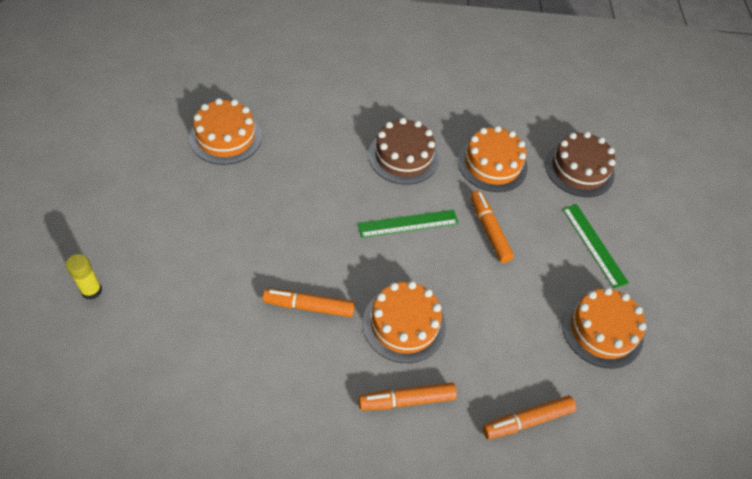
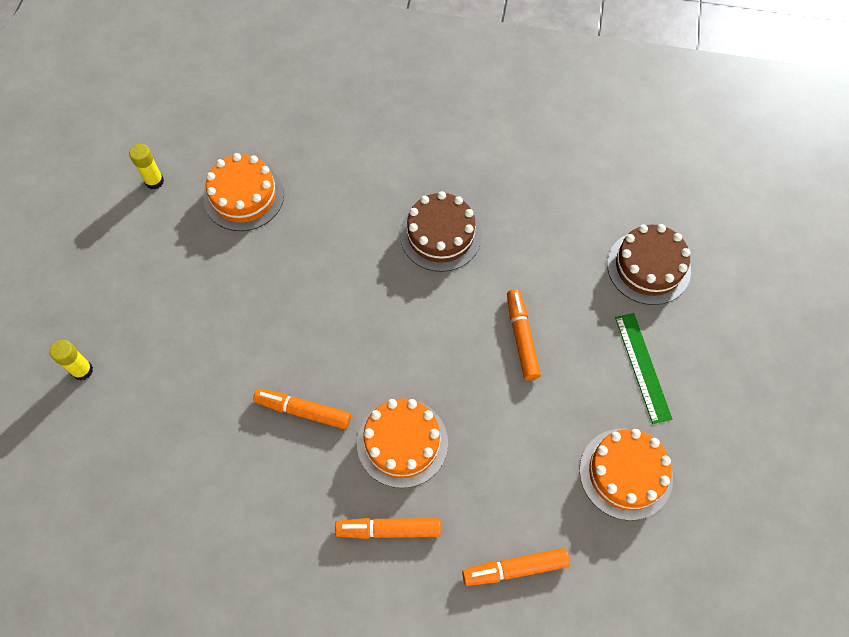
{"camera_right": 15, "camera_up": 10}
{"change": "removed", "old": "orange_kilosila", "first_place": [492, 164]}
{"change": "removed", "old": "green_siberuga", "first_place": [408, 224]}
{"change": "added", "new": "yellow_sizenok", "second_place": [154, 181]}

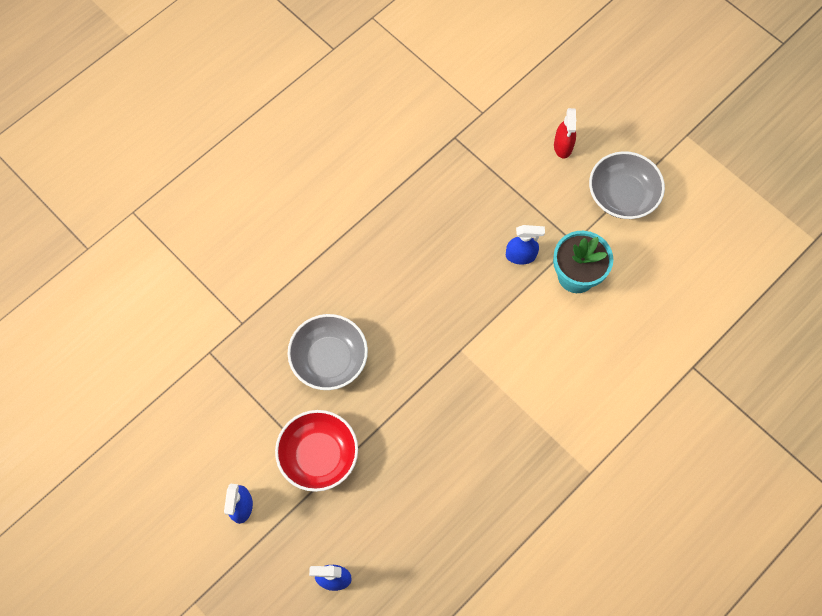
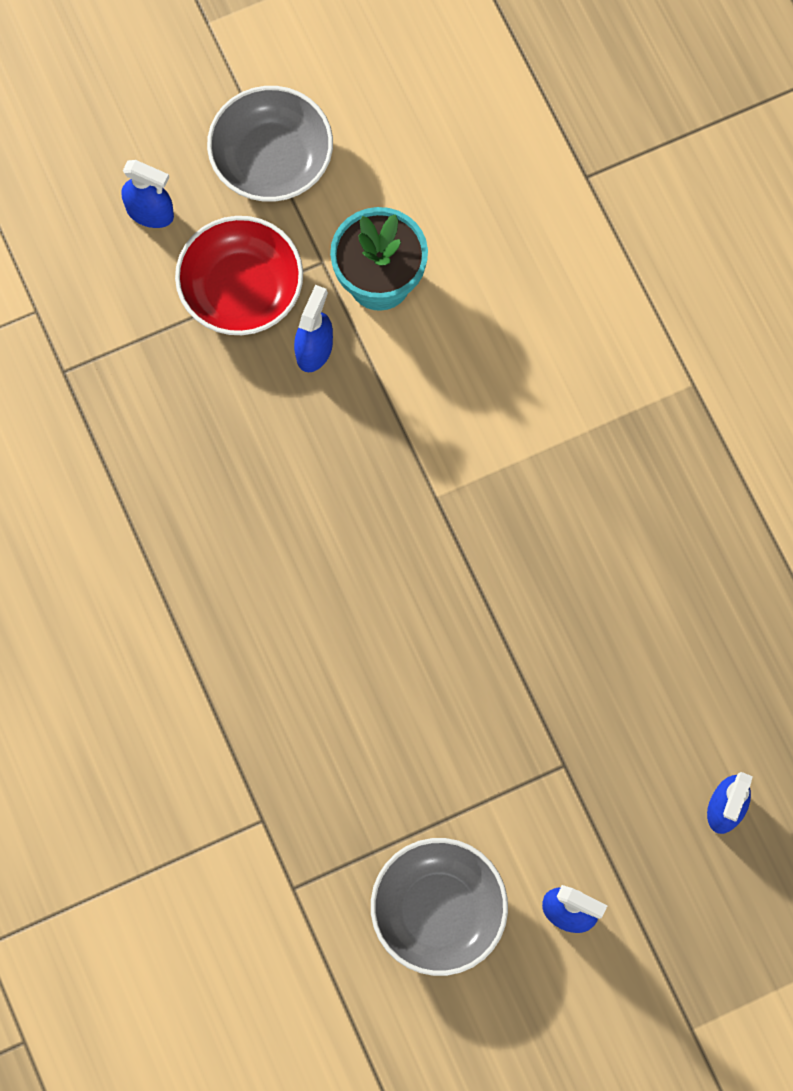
{"camera_right": -70, "camera_up": 5}
{"change": "recoloured", "old": "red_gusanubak", "new": "blue_gusanubak", "first_place": [563, 146], "second_place": [150, 212]}
{"change": "moved", "old": "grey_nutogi", "first_place": [329, 359], "second_place": [438, 911]}
{"change": "moved", "old": "red_nutogi", "first_place": [318, 455], "second_place": [241, 289]}

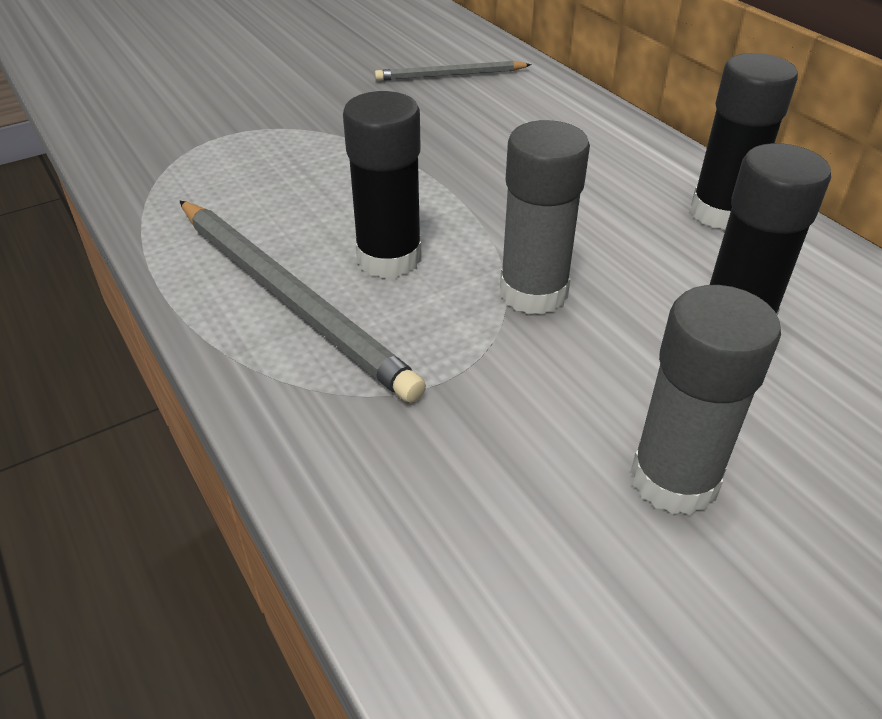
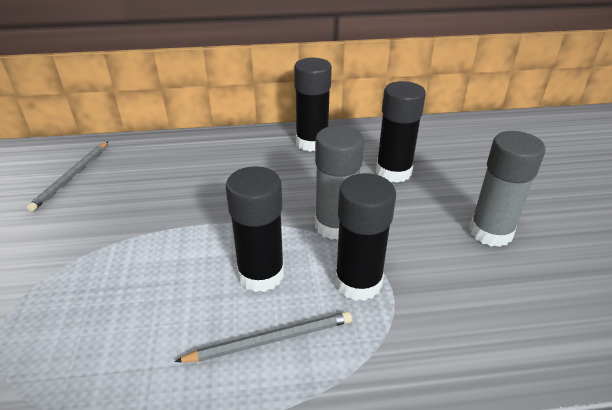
{"camera_right": -65, "camera_up": -5}
{"change": "resized", "old": "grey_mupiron", "first_place": [290, 299], "second_place": [271, 340], "factor": 0.57}
{"change": "added", "new": "black_sizenok", "second_place": [358, 282]}

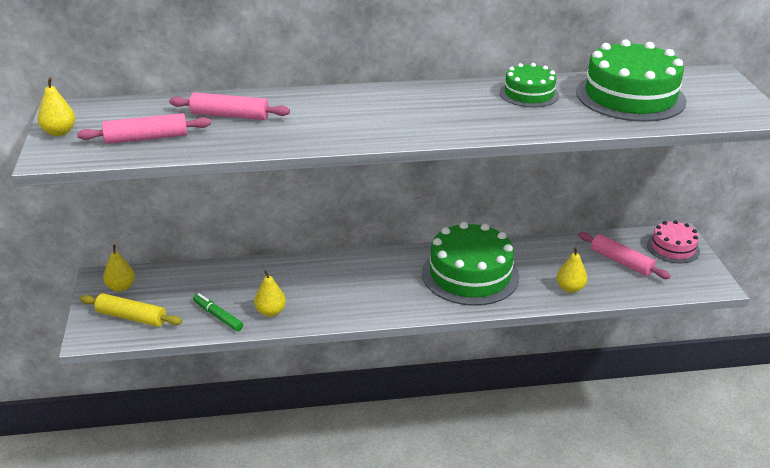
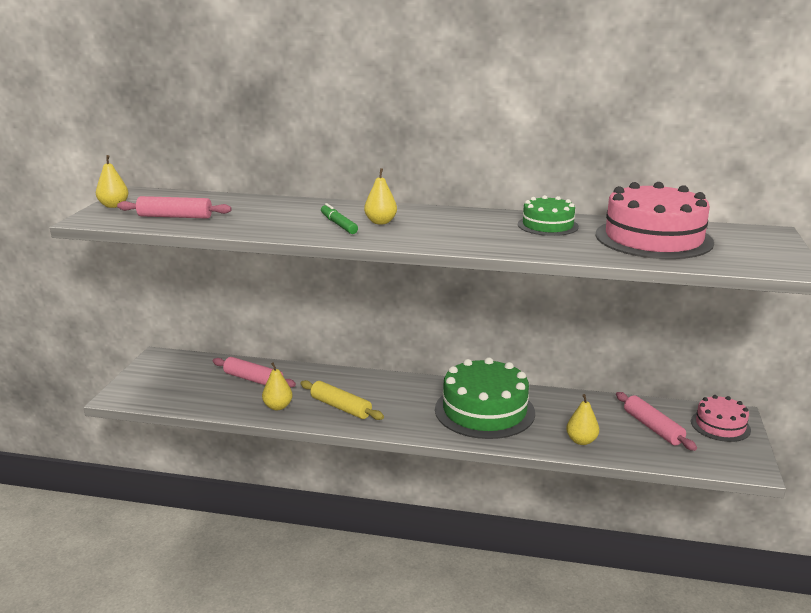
{"camera_right": 20, "camera_up": -10}
{"change": "recoloured", "old": "green_kilosila", "new": "pink_kilosila", "first_place": [630, 96], "second_place": [653, 238]}
{"change": "moved", "old": "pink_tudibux", "first_place": [230, 116], "second_place": [253, 380]}
{"change": "moved", "old": "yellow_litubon", "first_place": [121, 287], "second_place": [380, 222]}
{"change": "moved", "old": "yellow_tudibux", "first_place": [131, 317], "second_place": [341, 407]}
{"change": "moved", "old": "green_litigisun", "first_place": [218, 316], "second_place": [338, 224]}

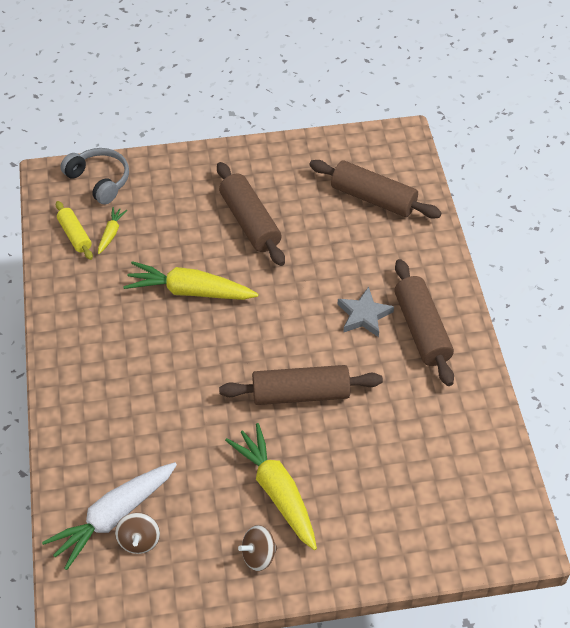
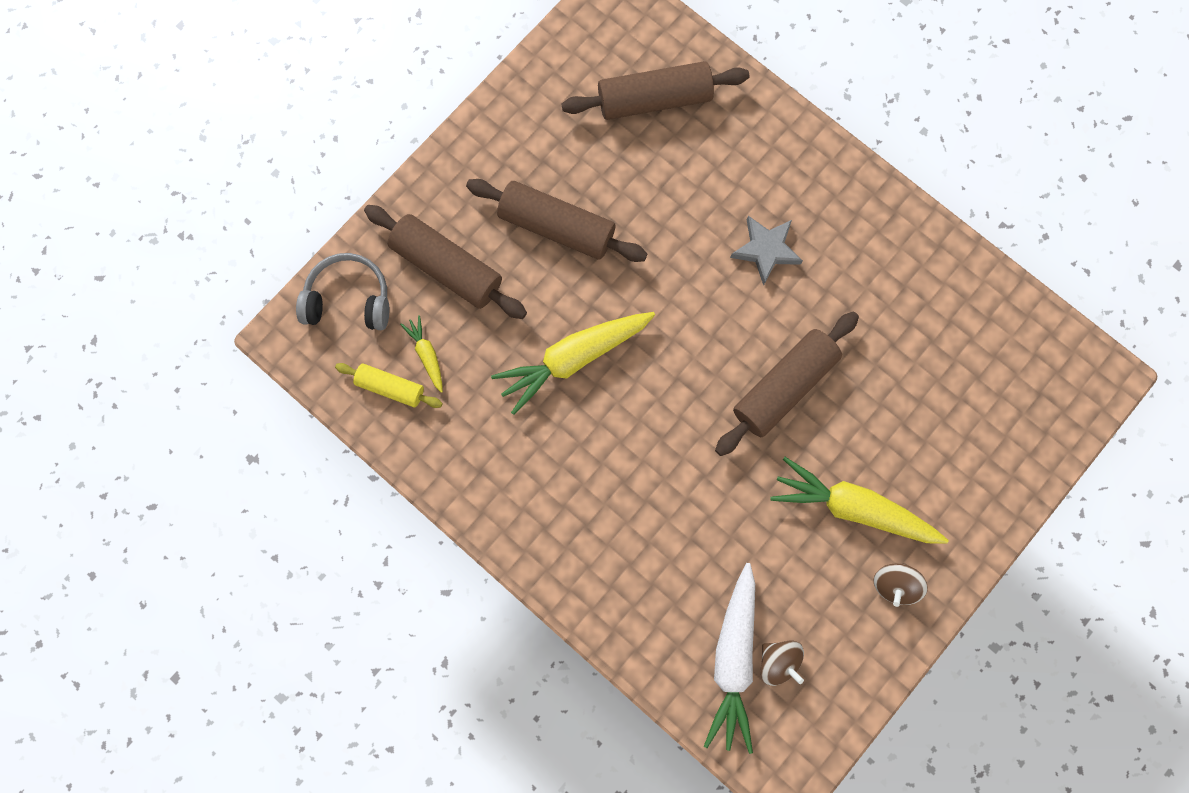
{"camera_right": -40, "camera_up": 25}
{"change": "moved", "old": "brown_tudibux", "first_place": [421, 329], "second_place": [447, 267]}

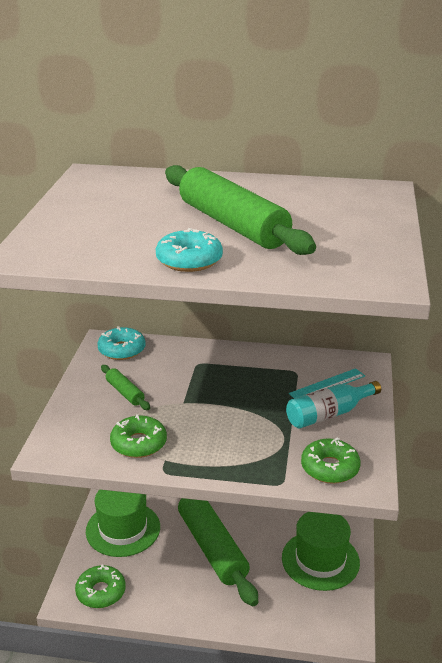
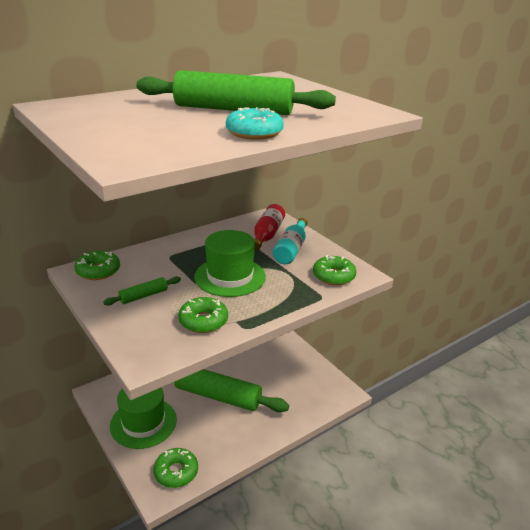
{"camera_right": -45, "camera_up": 0}
{"change": "recoloured", "old": "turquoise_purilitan", "new": "green_purilitan", "first_place": [122, 350], "second_place": [98, 271]}
{"change": "turned", "old": "green_tudibux", "first_place": [125, 392], "second_place": [143, 296], "degrees": -45}
{"change": "replaced", "old": "turquoise_siberuga", "new": "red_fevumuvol", "first_place": [327, 385], "second_place": [267, 235]}
{"change": "moved", "old": "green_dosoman", "first_place": [320, 560], "second_place": [230, 277]}

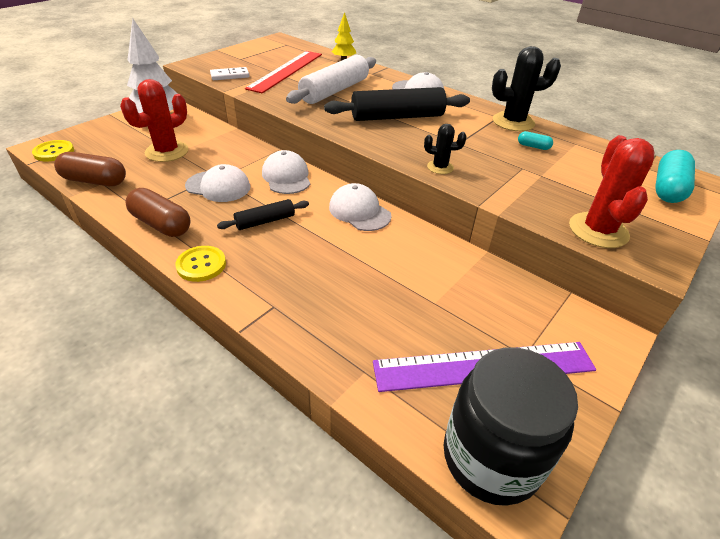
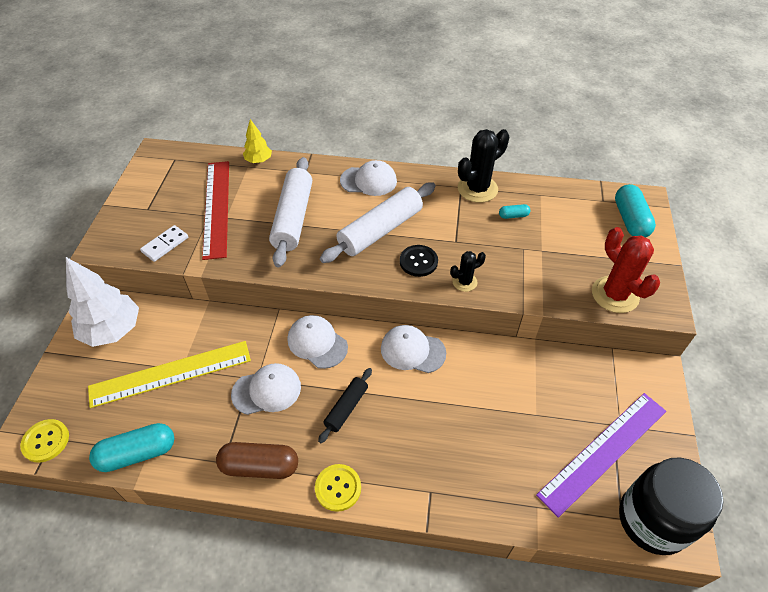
{"camera_right": -30, "camera_up": 10}
{"change": "replaced", "old": "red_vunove", "new": "yellow_siberuga", "first_place": [167, 152], "second_place": [170, 373]}
{"change": "recoloured", "old": "black_tudibux", "new": "white_tudibux", "first_place": [397, 117], "second_place": [380, 230]}
{"change": "recoloured", "old": "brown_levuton", "new": "turquoise_levuton", "first_place": [95, 181], "second_place": [137, 453]}
{"change": "added", "new": "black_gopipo", "second_place": [418, 261]}

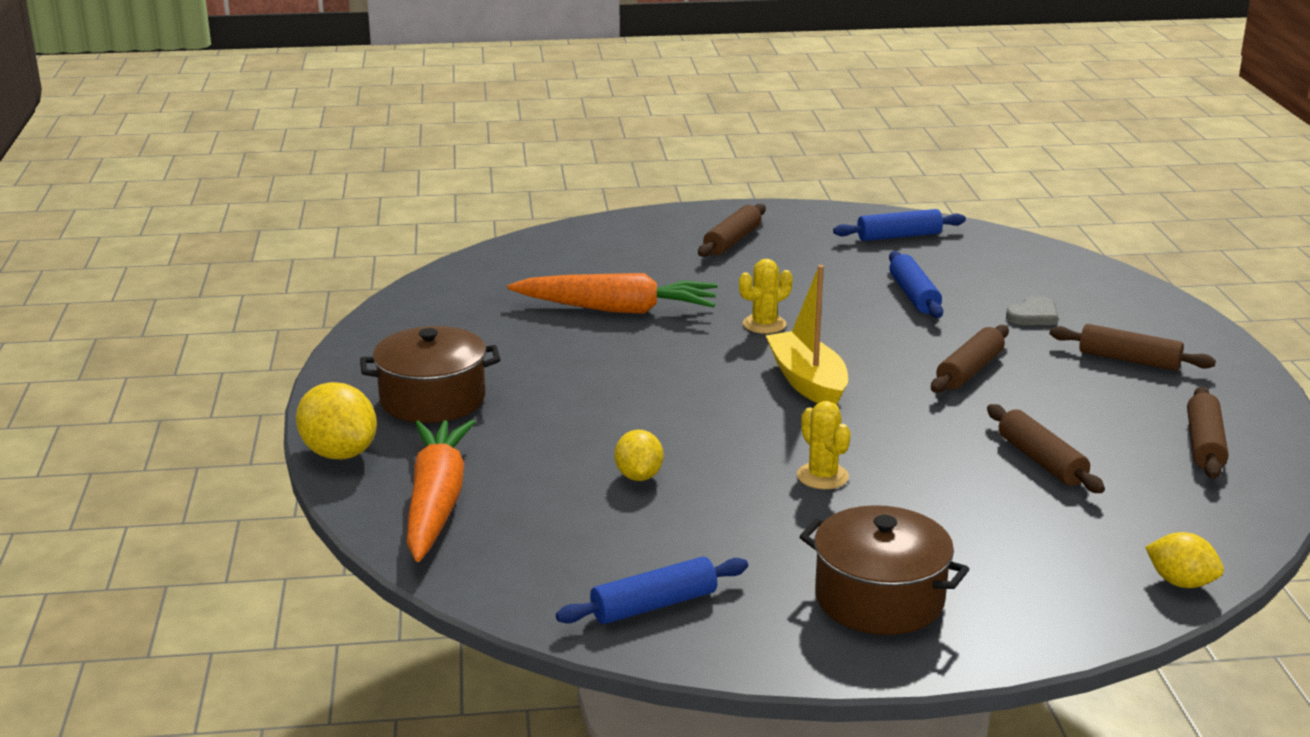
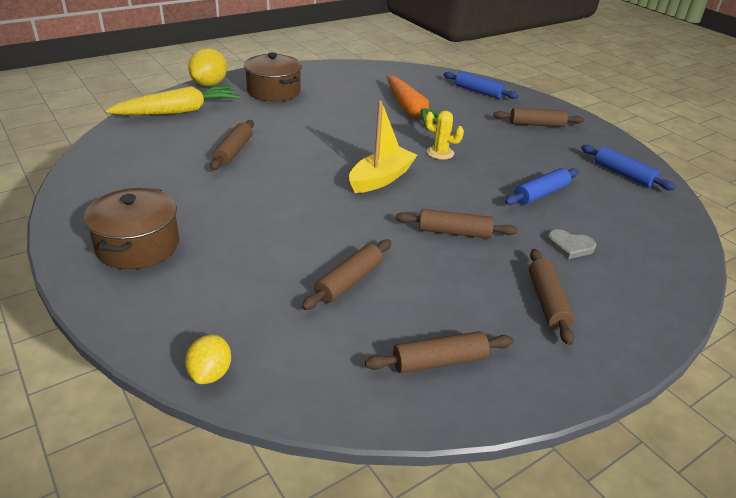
{"camera_right": 60, "camera_up": 10}
{"change": "removed", "old": "yellow_vunove", "first_place": [822, 476]}
{"change": "recoloured", "old": "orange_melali", "new": "yellow_melali", "first_place": [436, 502], "second_place": [179, 111]}
{"change": "replaced", "old": "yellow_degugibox", "new": "brown_tudibux", "first_place": [639, 476], "second_place": [233, 151]}
{"change": "moved", "old": "blue_tudibux", "first_place": [654, 605], "second_place": [478, 92]}

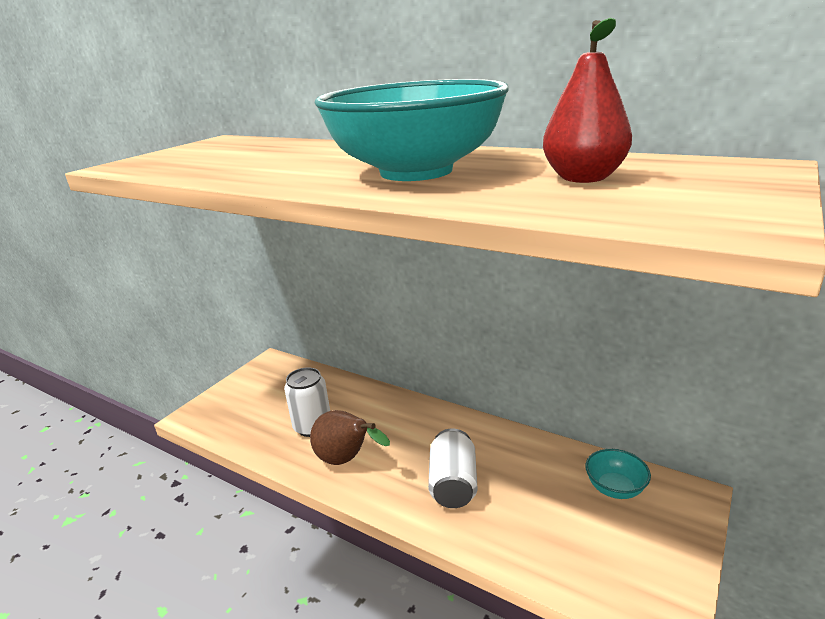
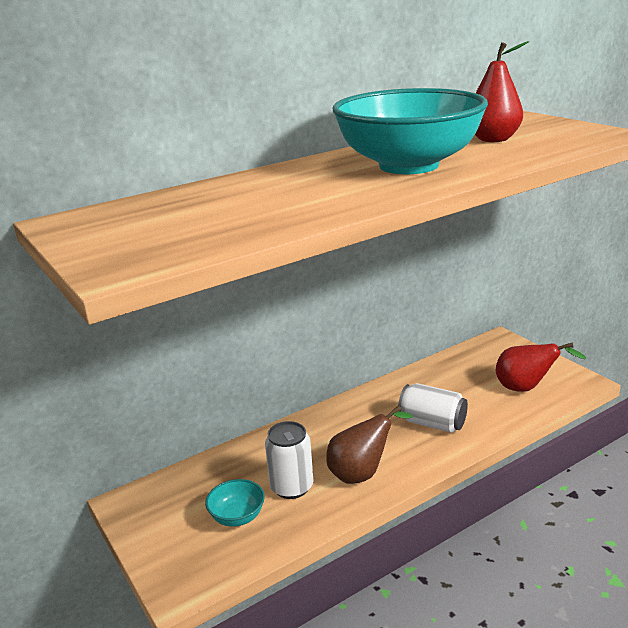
{"camera_right": -65, "camera_up": 0}
{"change": "moved", "old": "turquoise_nutogi", "first_place": [615, 488], "second_place": [237, 517]}
{"change": "added", "new": "red_litubon", "second_place": [526, 388]}

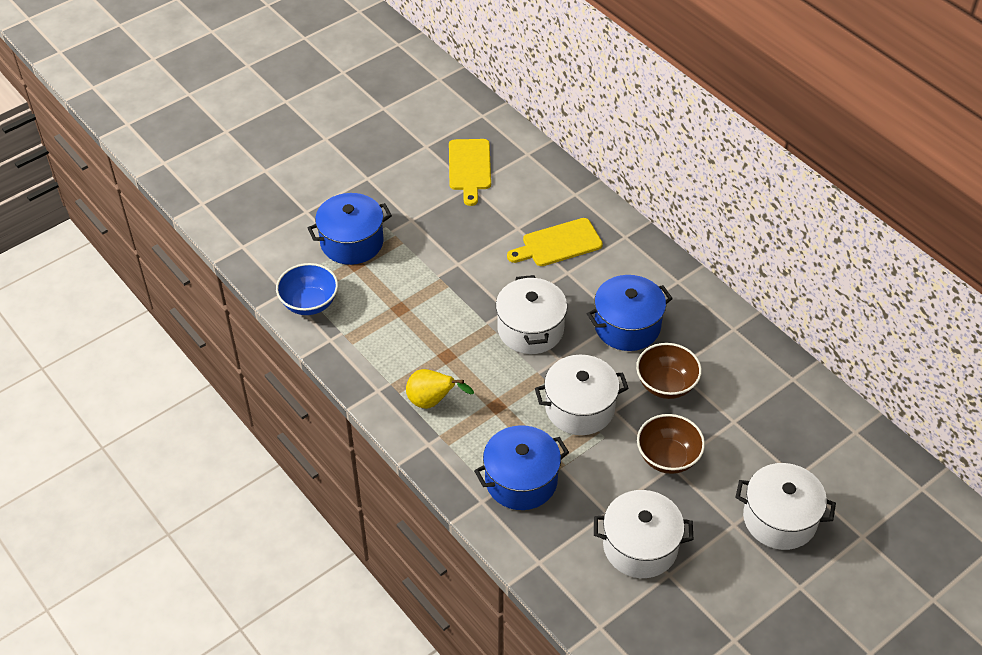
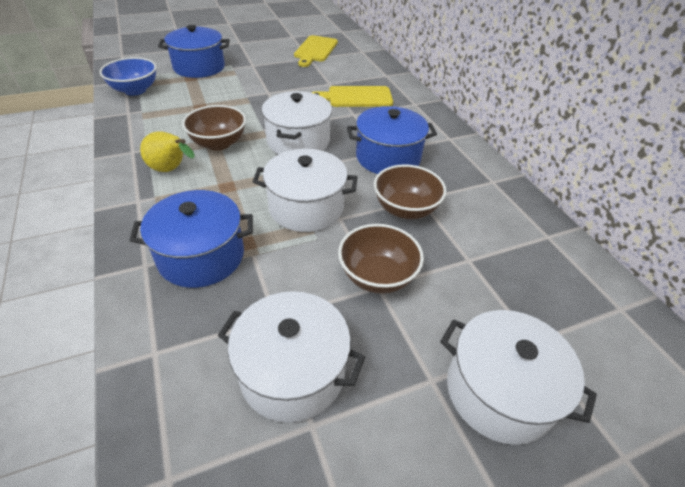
{"camera_right": 15, "camera_up": -5}
{"change": "added", "new": "brown_nutogi", "second_place": [218, 143]}

